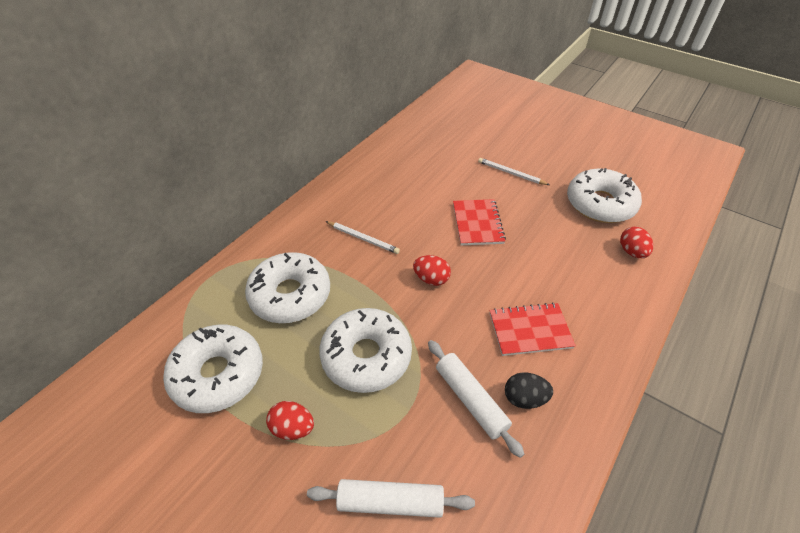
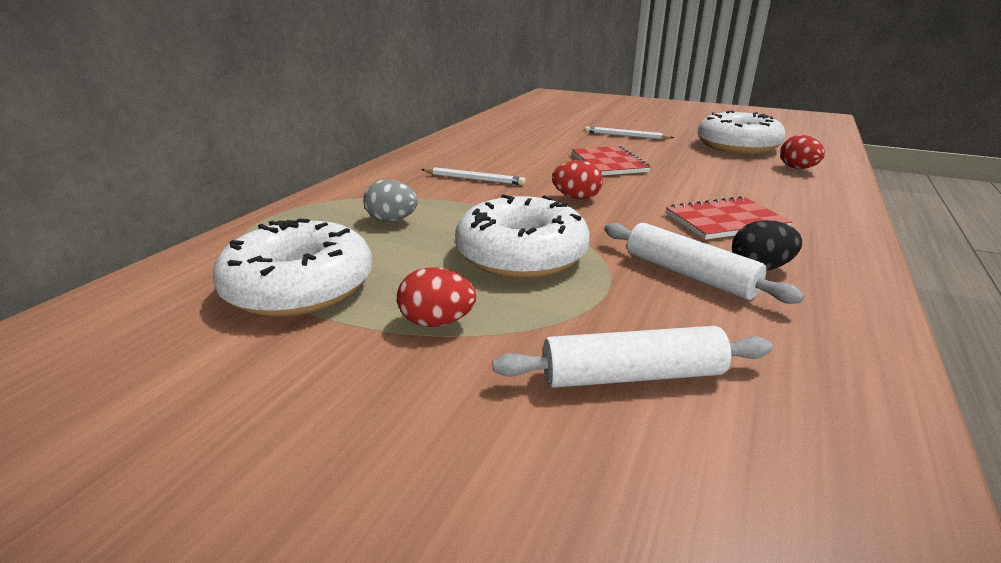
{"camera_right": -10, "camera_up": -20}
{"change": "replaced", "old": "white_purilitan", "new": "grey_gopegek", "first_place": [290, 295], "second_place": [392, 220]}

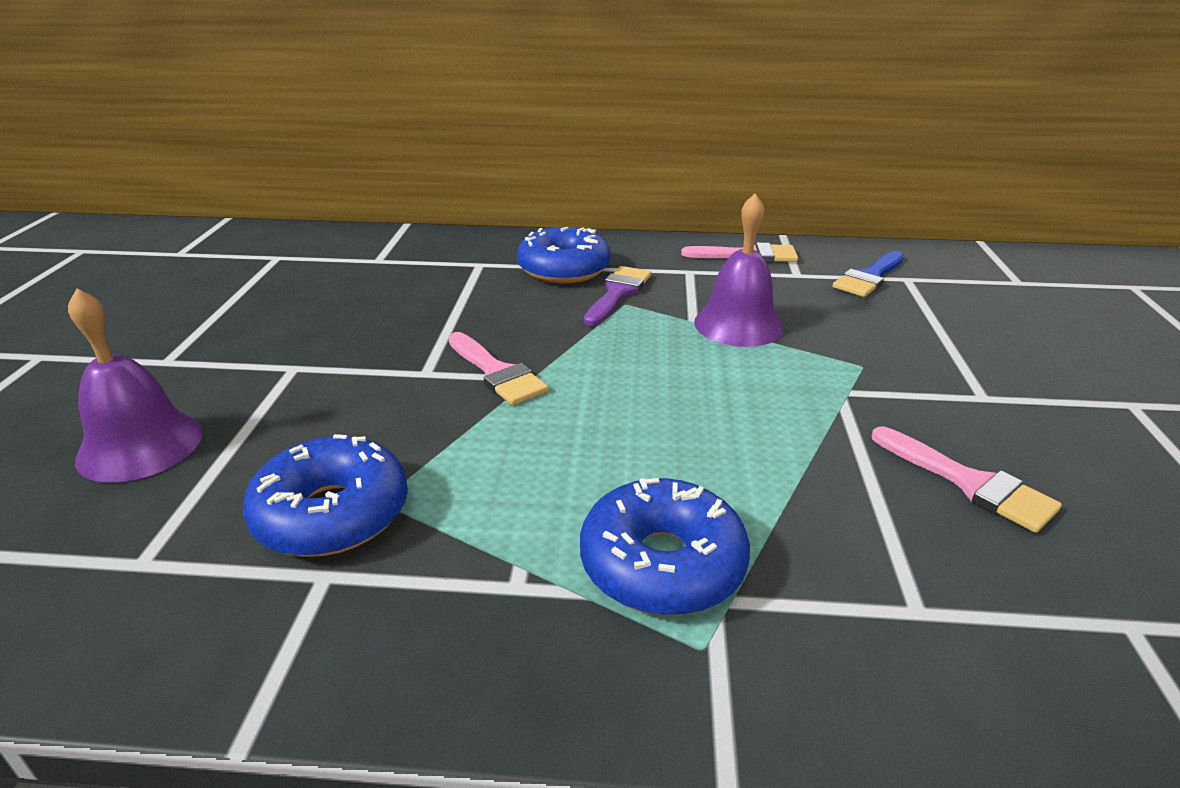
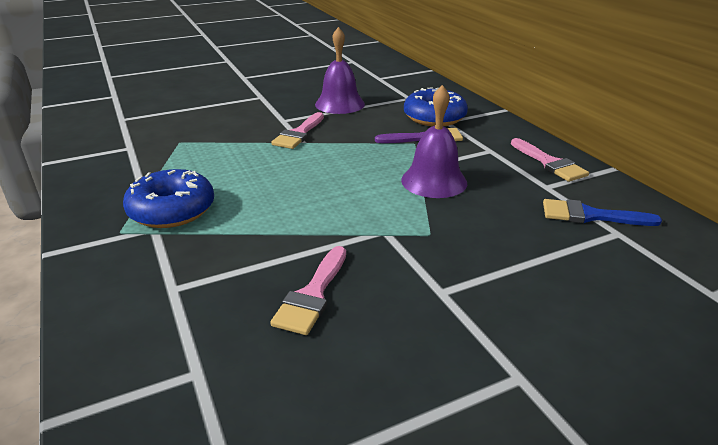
{"camera_right": 60, "camera_up": 0}
{"change": "moved", "old": "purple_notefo", "first_place": [140, 445], "second_place": [339, 104]}
{"change": "removed", "old": "blue_purilitan", "first_place": [332, 514]}

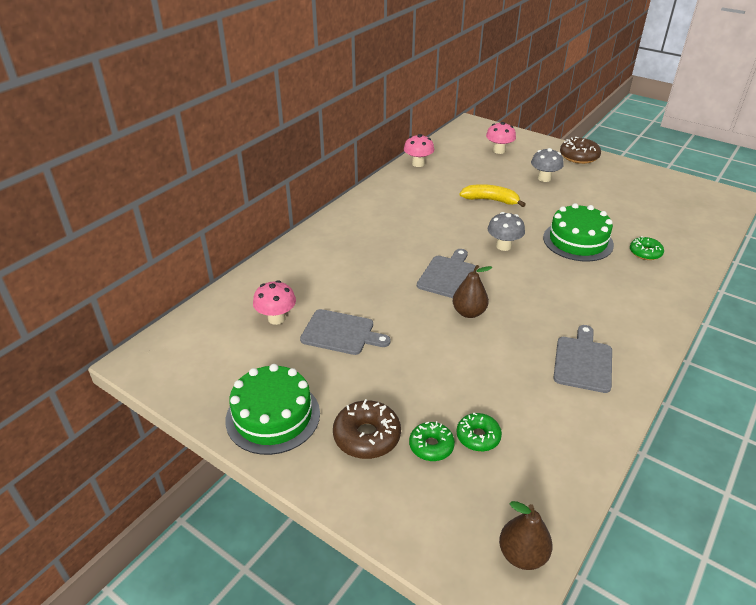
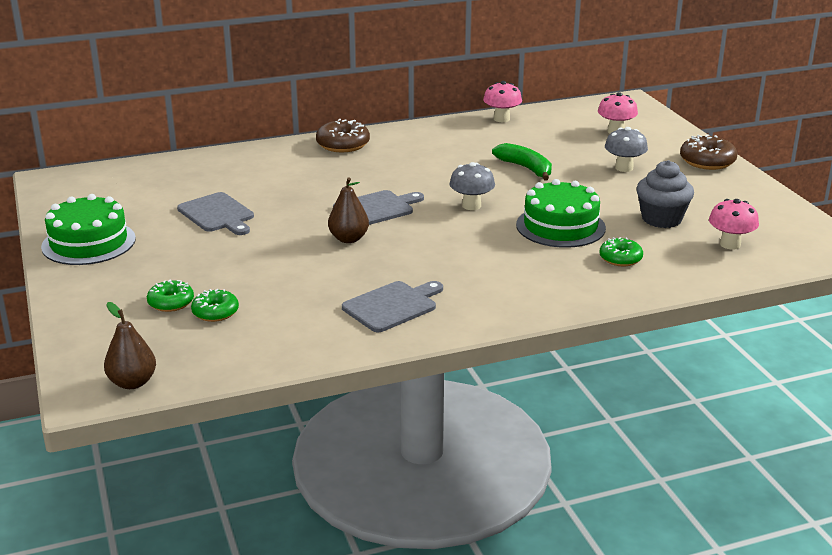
{"camera_right": 35, "camera_up": -10}
{"change": "recoloured", "old": "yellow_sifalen", "new": "green_sifalen", "first_place": [491, 200], "second_place": [526, 168]}
{"change": "moved", "old": "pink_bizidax", "first_place": [276, 318], "second_place": [730, 244]}
{"change": "moved", "old": "brown_purilitan", "first_place": [367, 436], "second_place": [343, 144]}
{"change": "added", "new": "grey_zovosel", "second_place": [661, 219]}

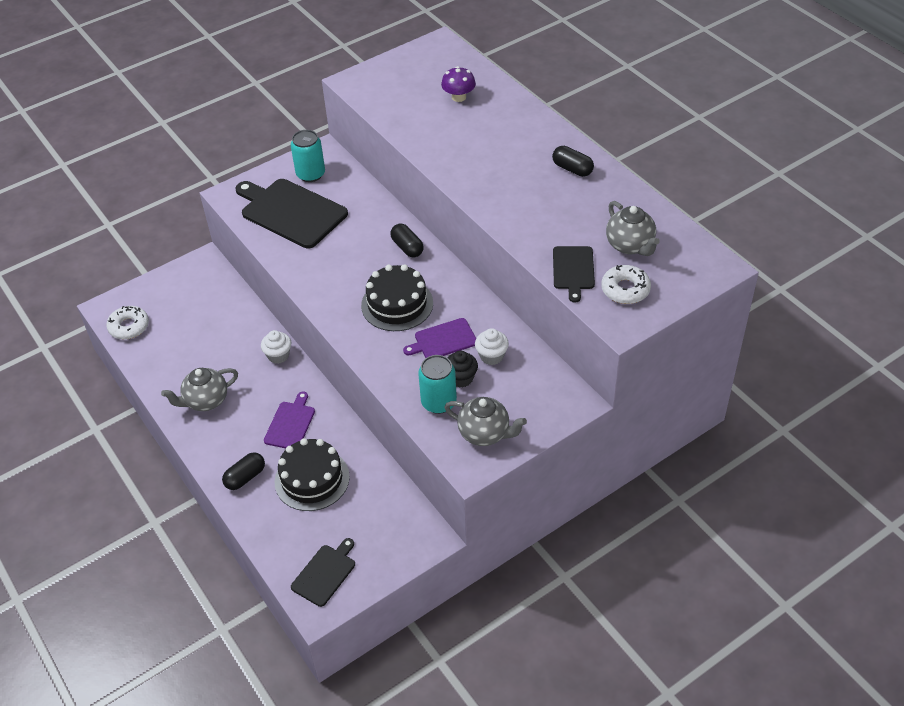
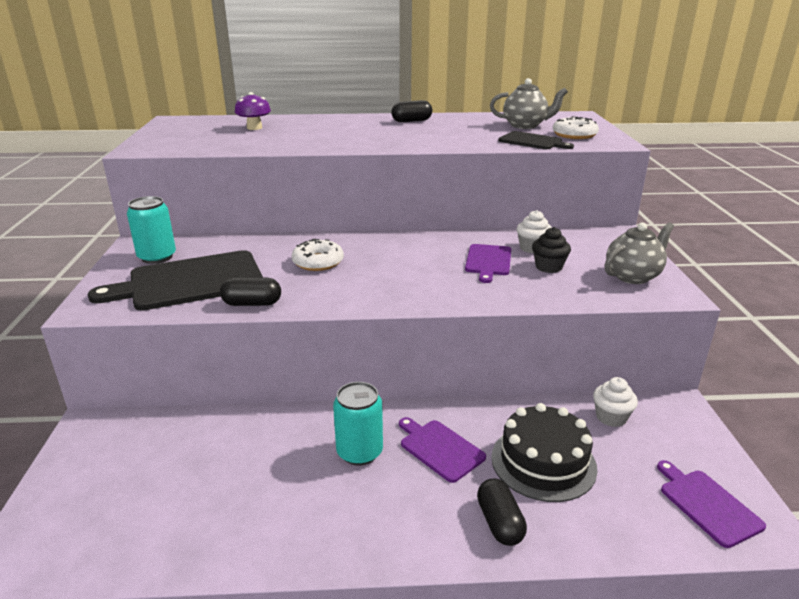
{"camera_right": -60, "camera_up": -20}
{"change": "moved", "old": "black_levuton", "first_place": [407, 247], "second_place": [252, 304]}
{"change": "removed", "old": "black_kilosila", "first_place": [397, 304]}
{"change": "moved", "old": "white_purilitan", "first_place": [129, 327], "second_place": [318, 262]}
{"change": "moved", "old": "white_zovosel", "first_place": [278, 355], "second_place": [611, 417]}
{"change": "moved", "old": "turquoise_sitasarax", "first_place": [438, 402], "second_place": [359, 452]}
{"change": "removed", "old": "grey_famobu", "first_place": [206, 401]}
{"change": "recoloured", "old": "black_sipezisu", "new": "purple_sipezisu", "first_place": [325, 573], "second_place": [707, 504]}

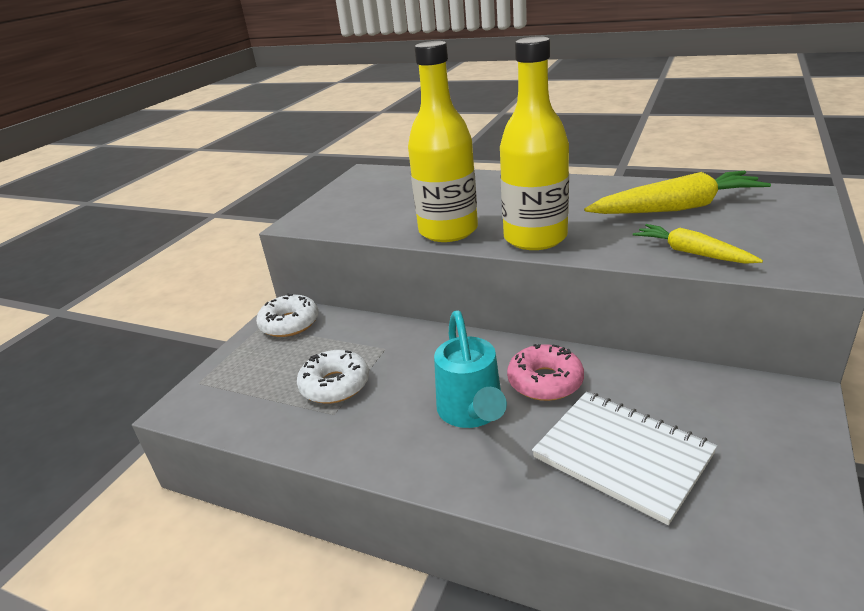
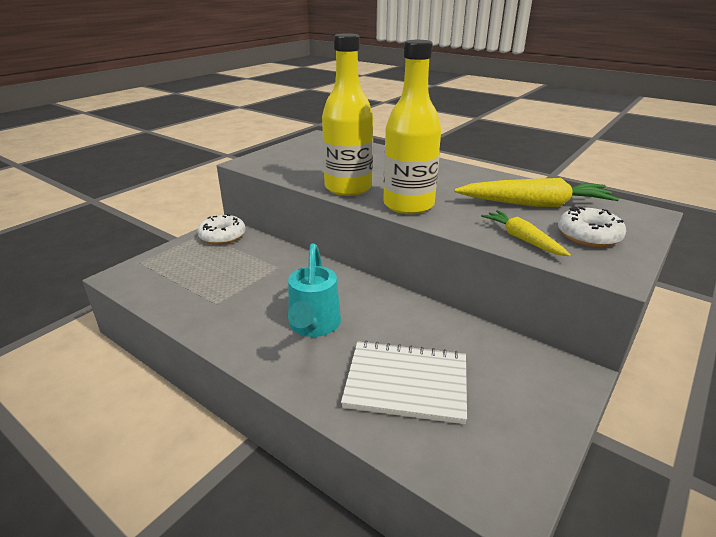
{"camera_right": 10, "camera_up": 0}
{"change": "removed", "old": "pink_purilitan", "first_place": [545, 381]}
{"change": "moved", "old": "white_purilitan", "first_place": [335, 385], "second_place": [588, 235]}
{"change": "turned", "old": "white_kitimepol", "first_place": [622, 455], "second_place": [406, 383], "degrees": -45}

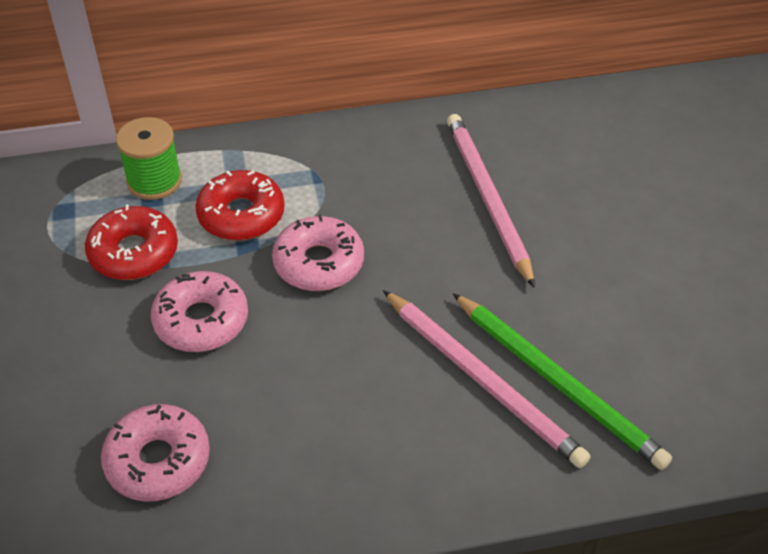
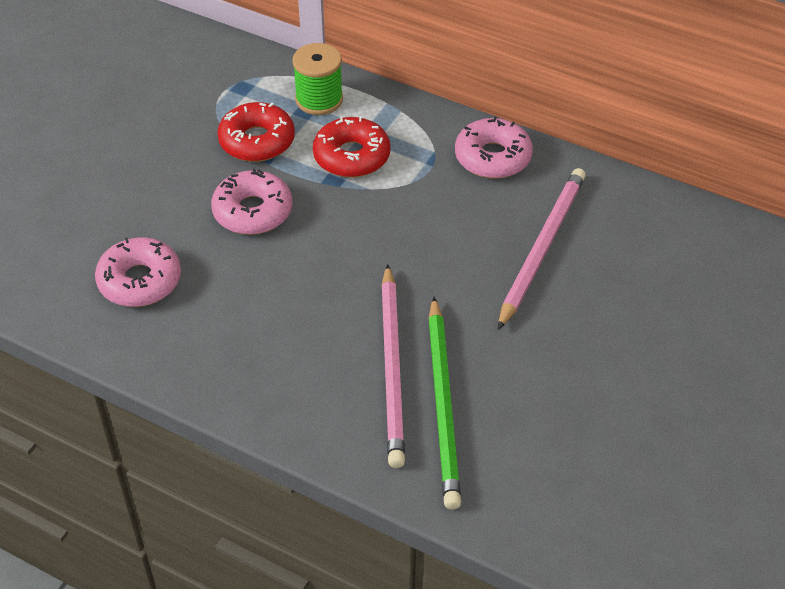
{"camera_right": 40, "camera_up": 0}
{"change": "moved", "old": "pink_purilitan", "first_place": [318, 263], "second_place": [492, 157]}

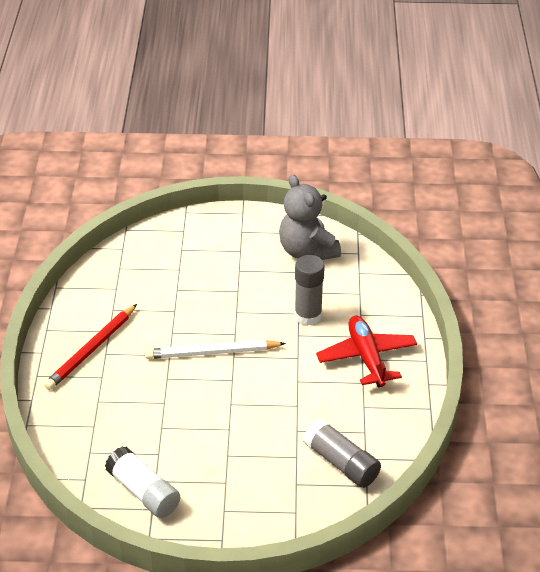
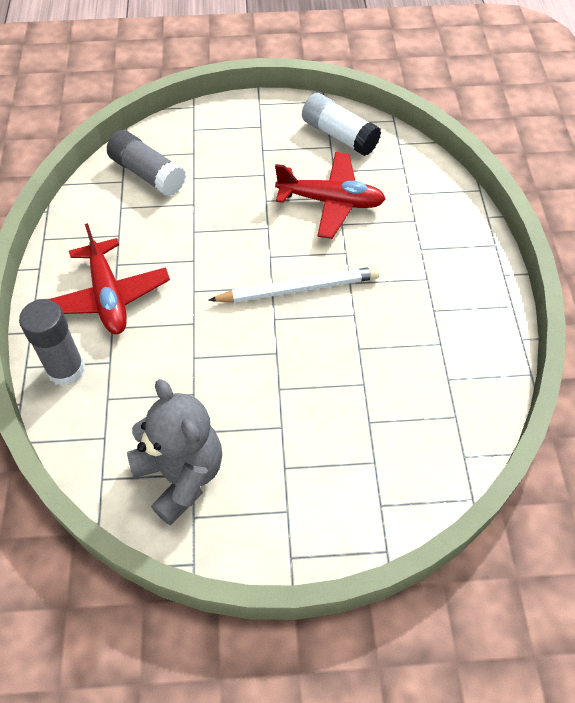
{"camera_right": 175, "camera_up": 15}
{"change": "moved", "old": "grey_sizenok", "first_place": [308, 316], "second_place": [66, 369]}
{"change": "removed", "old": "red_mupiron", "first_place": [91, 349]}
{"change": "added", "new": "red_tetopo", "second_place": [330, 202]}

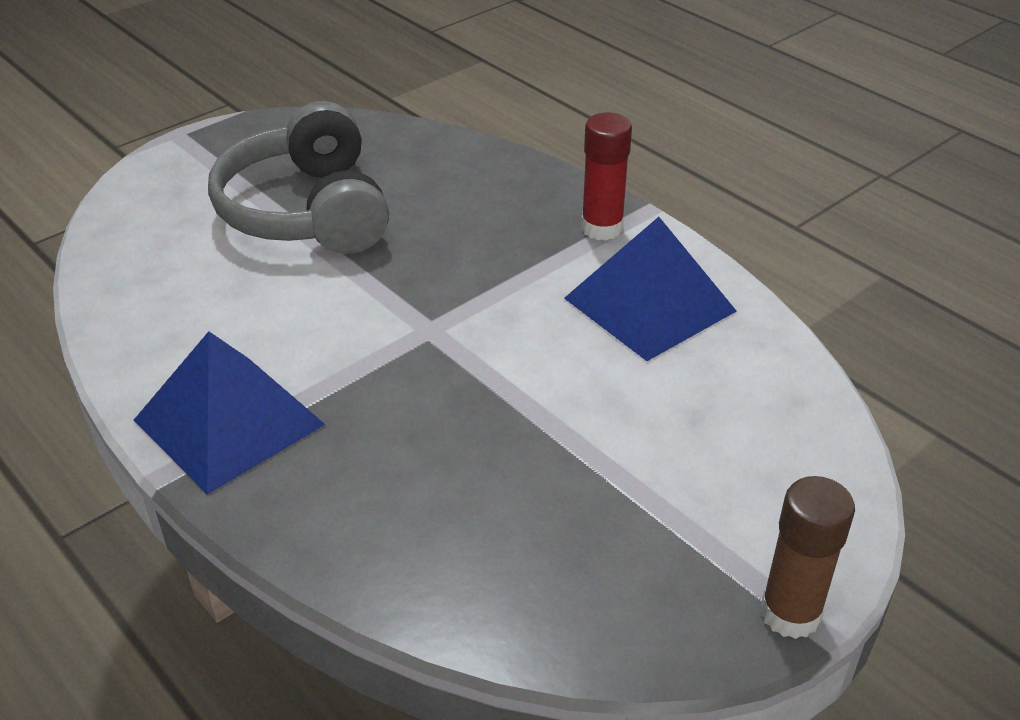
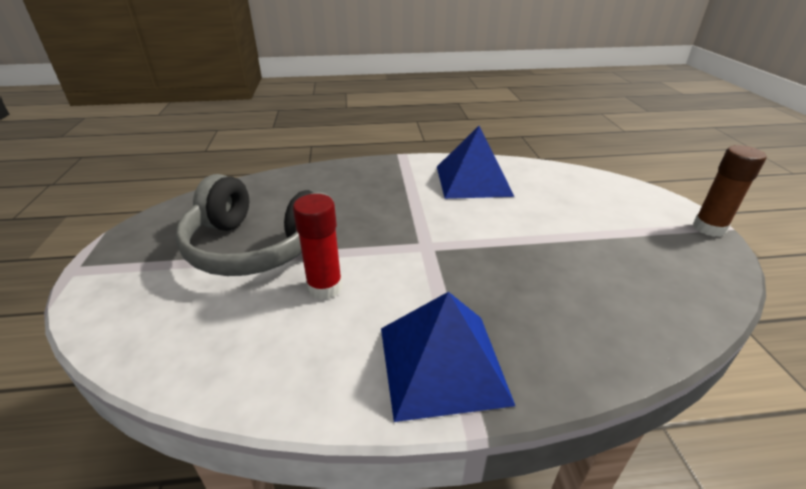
{"camera_right": -55, "camera_up": -5}
{"change": "moved", "old": "red_sizenok", "first_place": [602, 228], "second_place": [325, 287]}

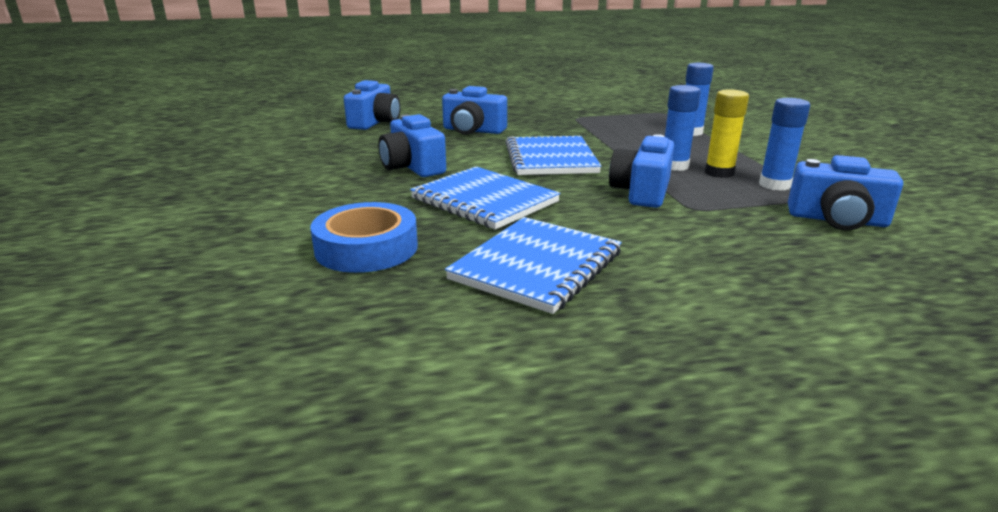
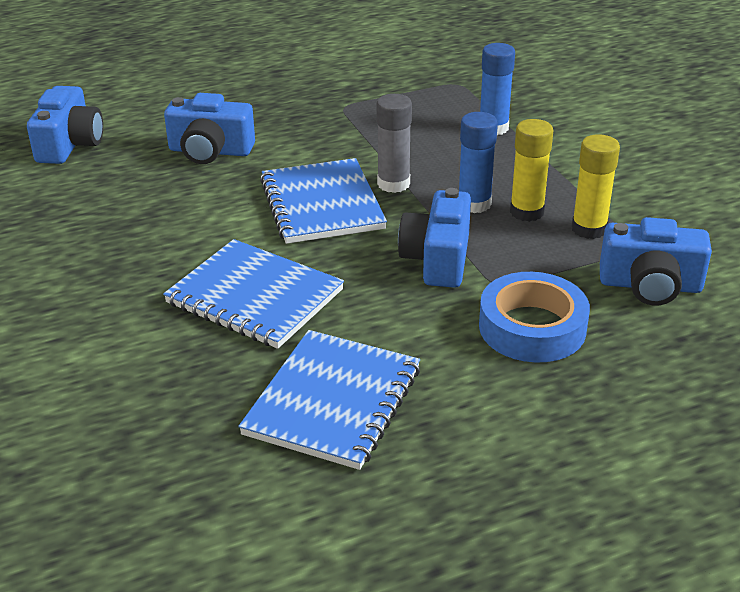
{"camera_right": -10, "camera_up": 10}
{"change": "recoloured", "old": "blue_sizenok", "new": "yellow_sizenok", "first_place": [774, 185], "second_place": [589, 229]}
{"change": "removed", "old": "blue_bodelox", "first_place": [412, 167]}
{"change": "moved", "old": "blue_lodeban", "first_place": [366, 248], "second_place": [532, 327]}
{"change": "added", "new": "grey_sizenok", "second_place": [393, 184]}

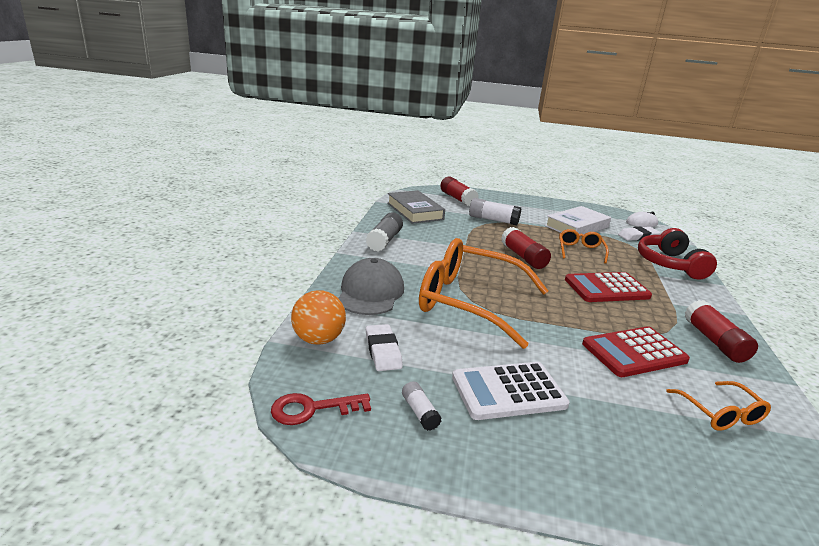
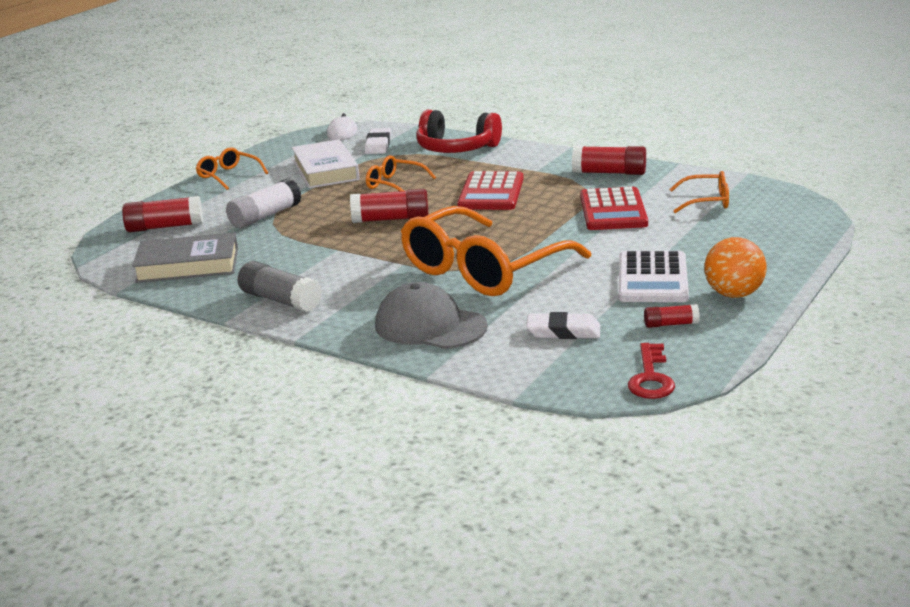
{"camera_right": -65, "camera_up": 0}
{"change": "moved", "old": "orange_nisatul", "first_place": [318, 339], "second_place": [734, 294]}
{"change": "recoloured", "old": "white_sizenok", "new": "red_sizenok", "first_place": [420, 412], "second_place": [671, 324]}
{"change": "added", "new": "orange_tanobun", "second_place": [228, 176]}

